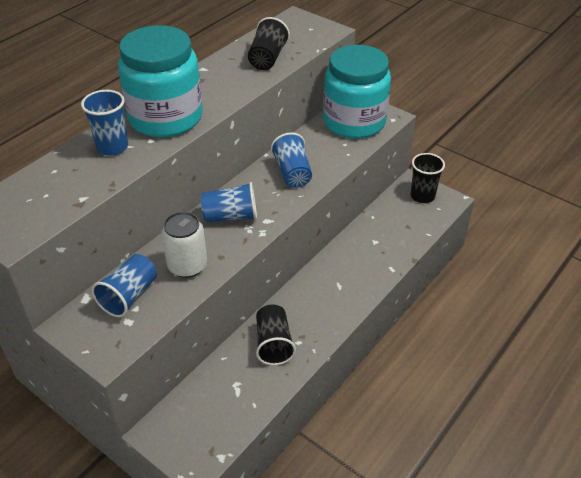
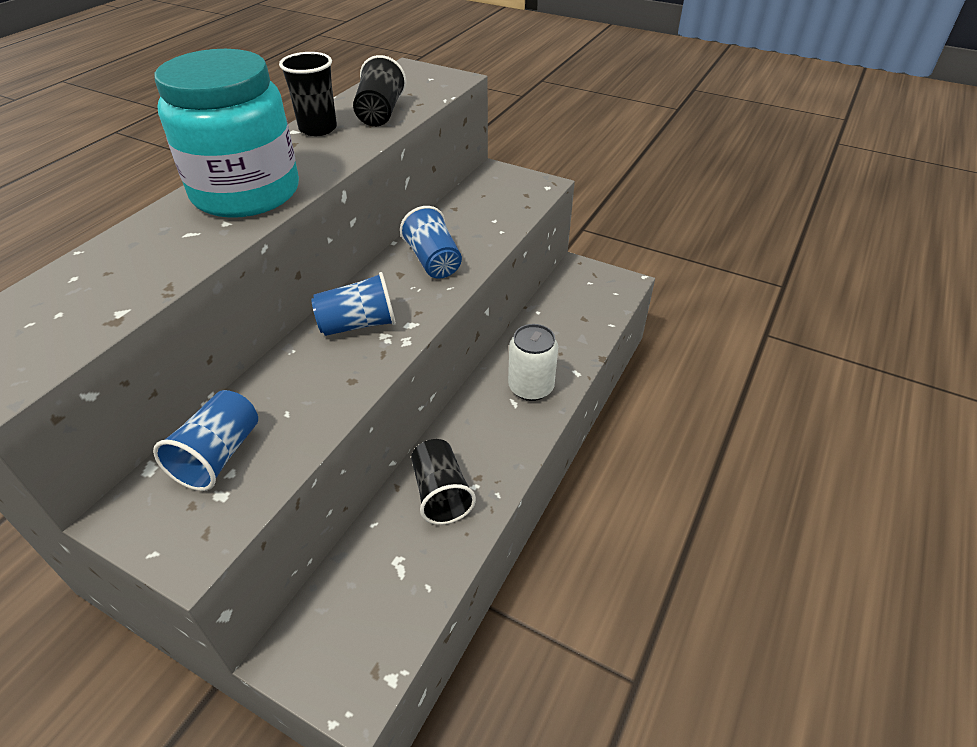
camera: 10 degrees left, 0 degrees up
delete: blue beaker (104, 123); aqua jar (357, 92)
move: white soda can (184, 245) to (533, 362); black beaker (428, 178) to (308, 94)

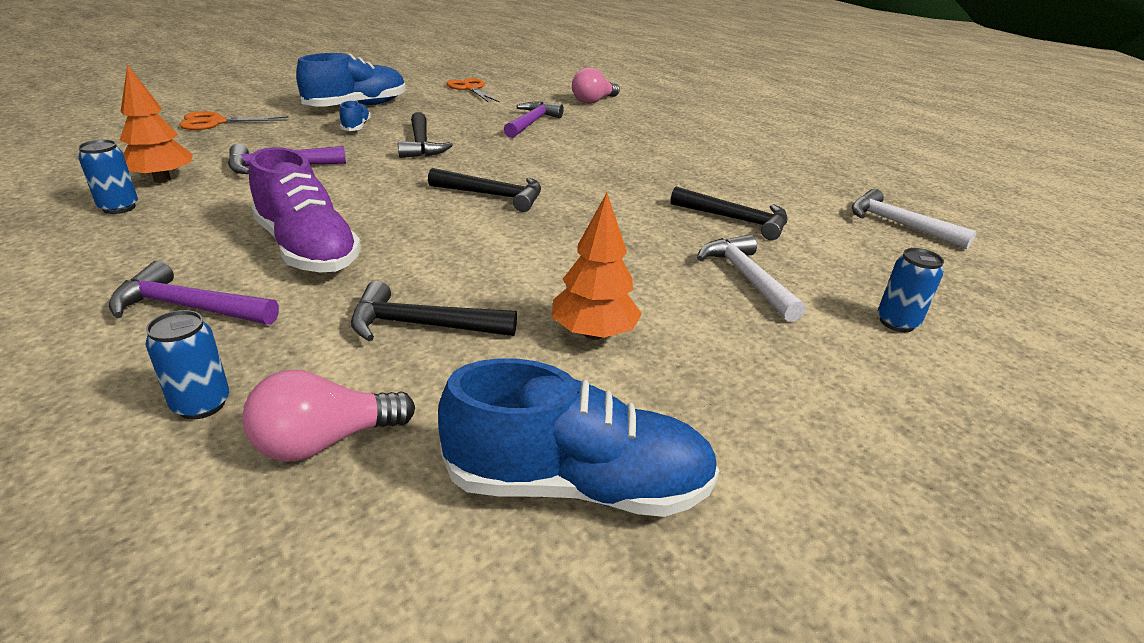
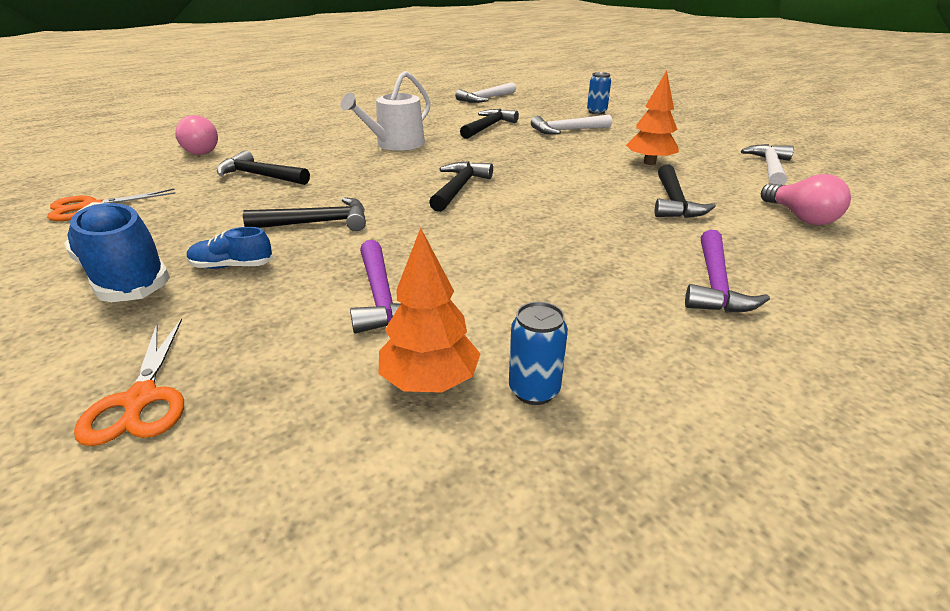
camera: 85 degrees left, 0 degrees up
delete: blue soda can (187, 365); royal purple lace-up shoe (305, 209)
insert: white watering can (385, 111)
replace: blue lace-up shoe (578, 437) to white claw hammer (767, 164)
recolor: royal purple claw hammer (534, 120) to black claw hammer (263, 167)

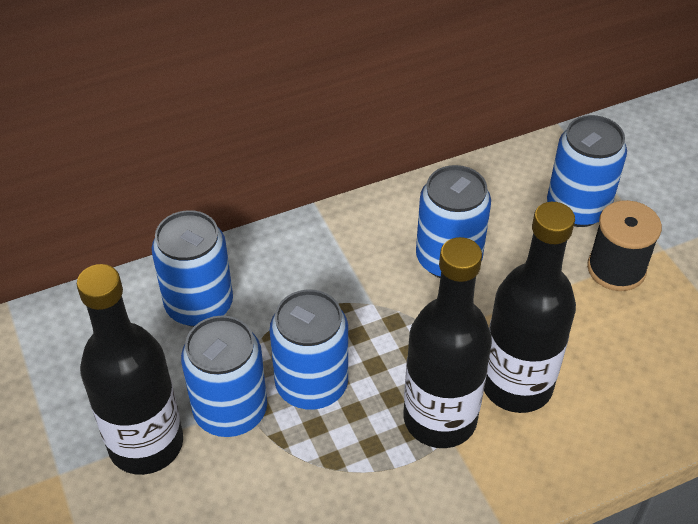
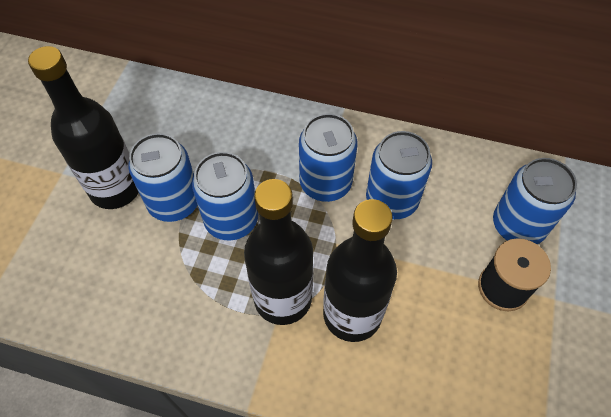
camera: 40 degrees right, 10 degrees up
move: blue soda can (192, 268) to (328, 157)

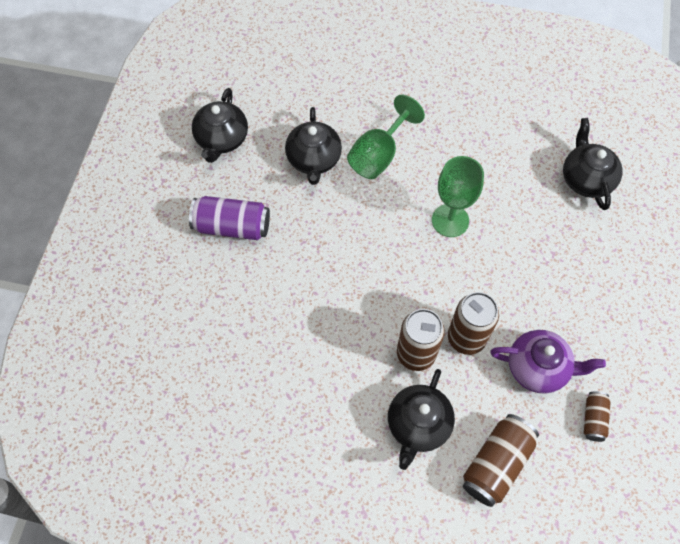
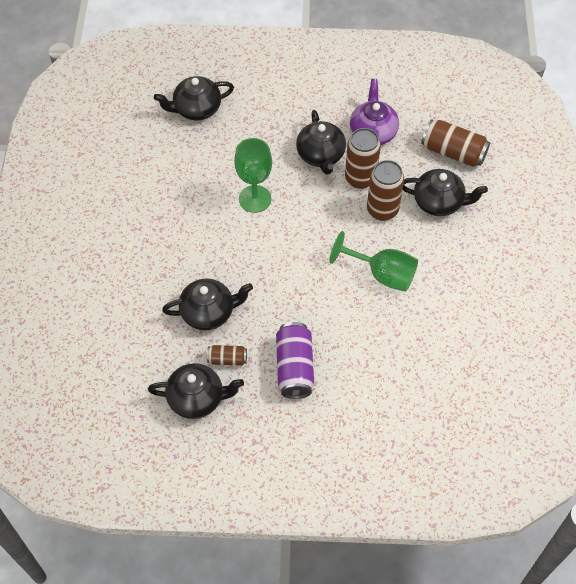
camera: 100 degrees left, 5 degrees down
insert: black china teapot (321, 142)
move: green chalice (386, 137) to (373, 261); brown soda can (597, 416) to (227, 355)

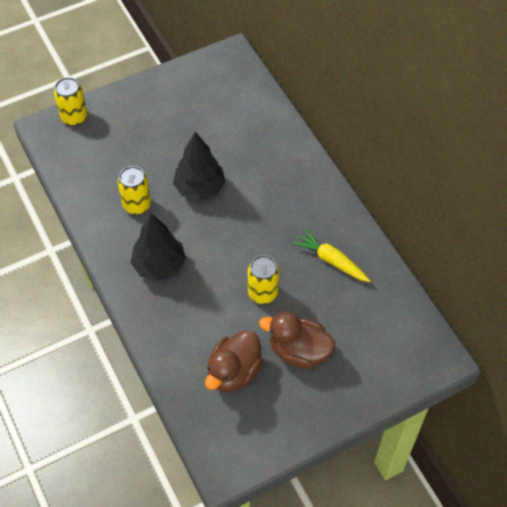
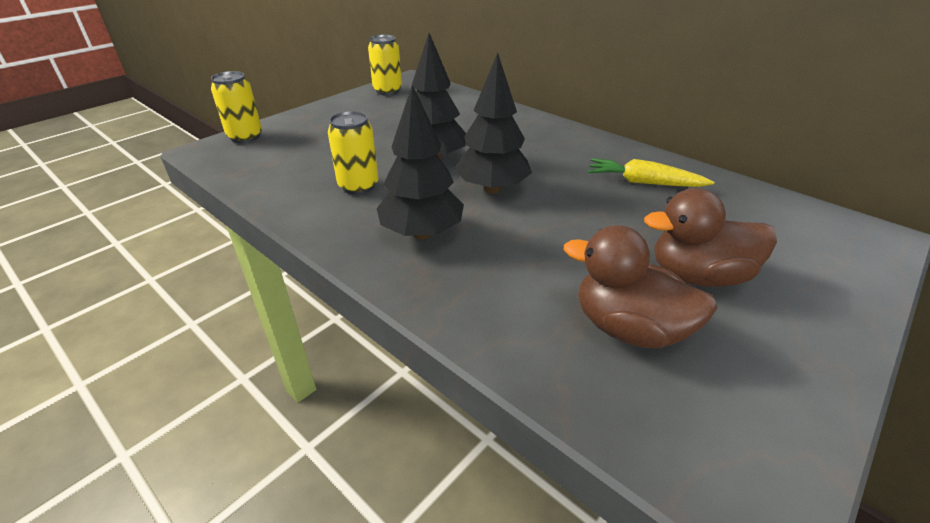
camera: 20 degrees left, 20 degrees down
insert: black toy tree (493, 123)
move: bright yellow soda can (263, 279) to (385, 65)
rotate: brown duck (234, 361) = (641, 287) 105 degrees clockwise

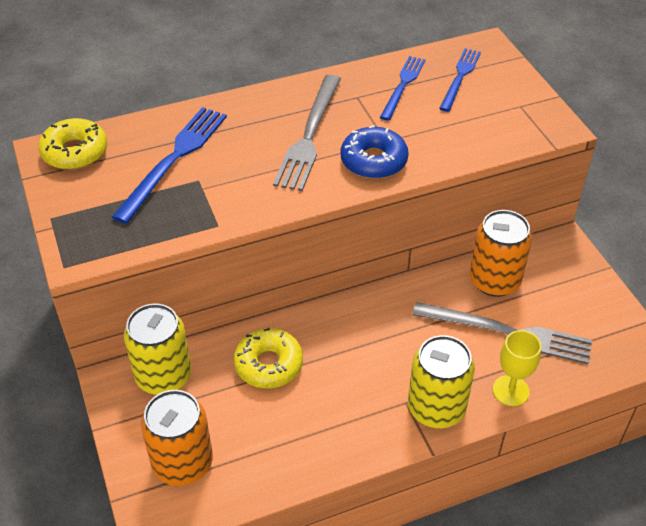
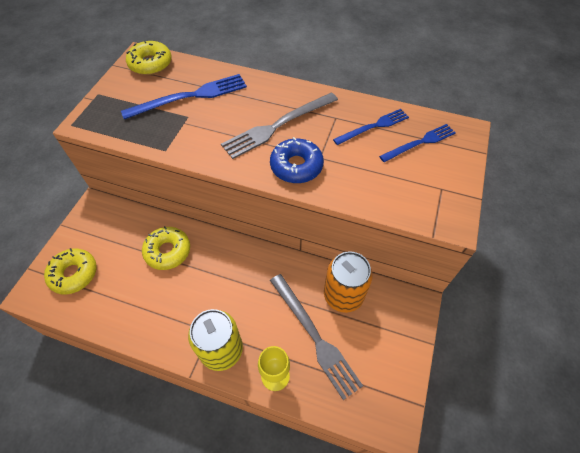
camera: 40 degrees right, 10 degrees up
delete: bright yellow soda can (158, 349)
replace: orange-coloured soda can (177, 438) to bright yellow glazed donut (70, 271)

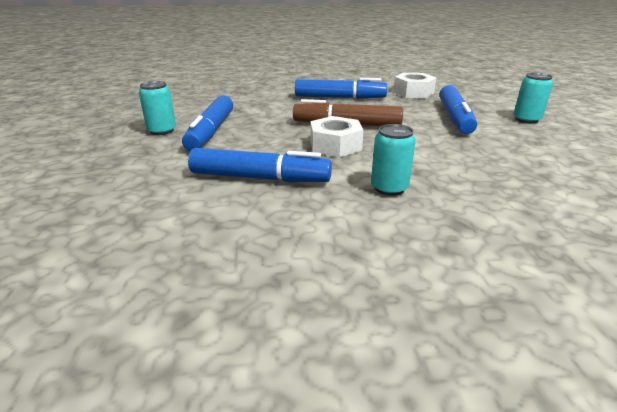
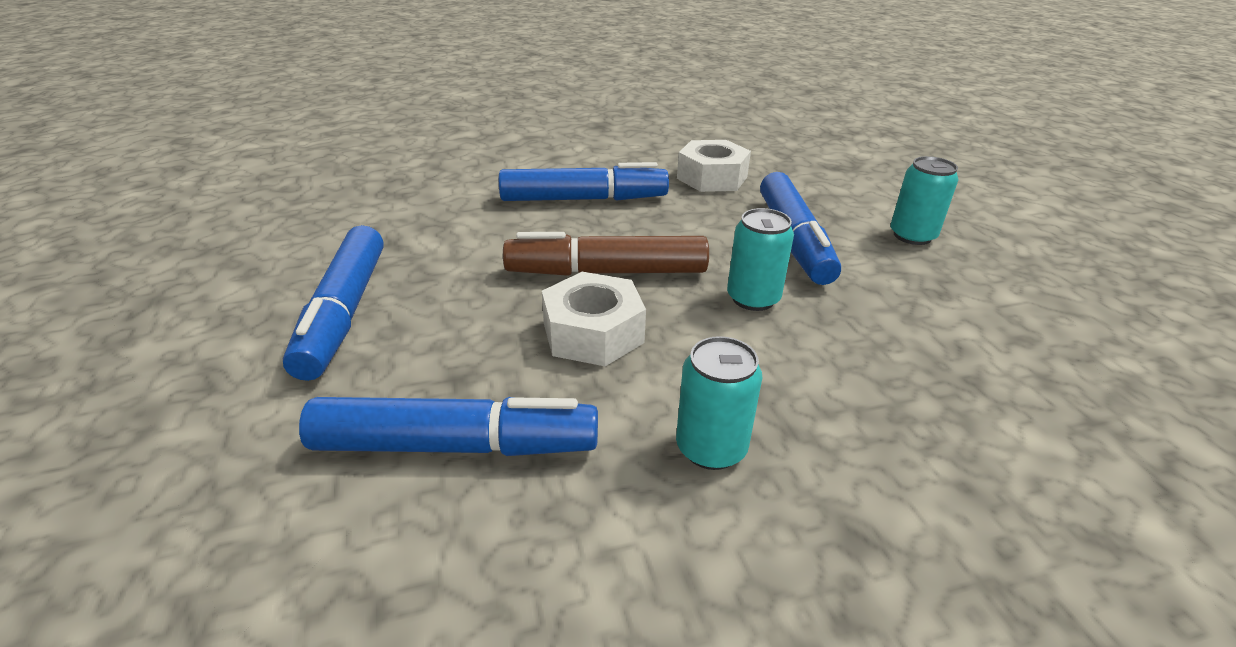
camera: 10 degrees left, 5 degrees up
move: aqua soda can (157, 108) to (760, 259)

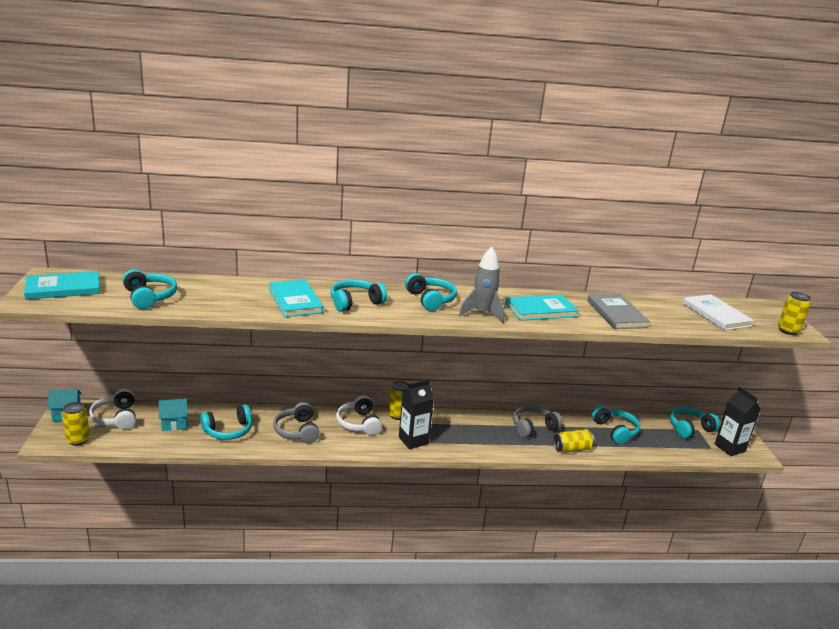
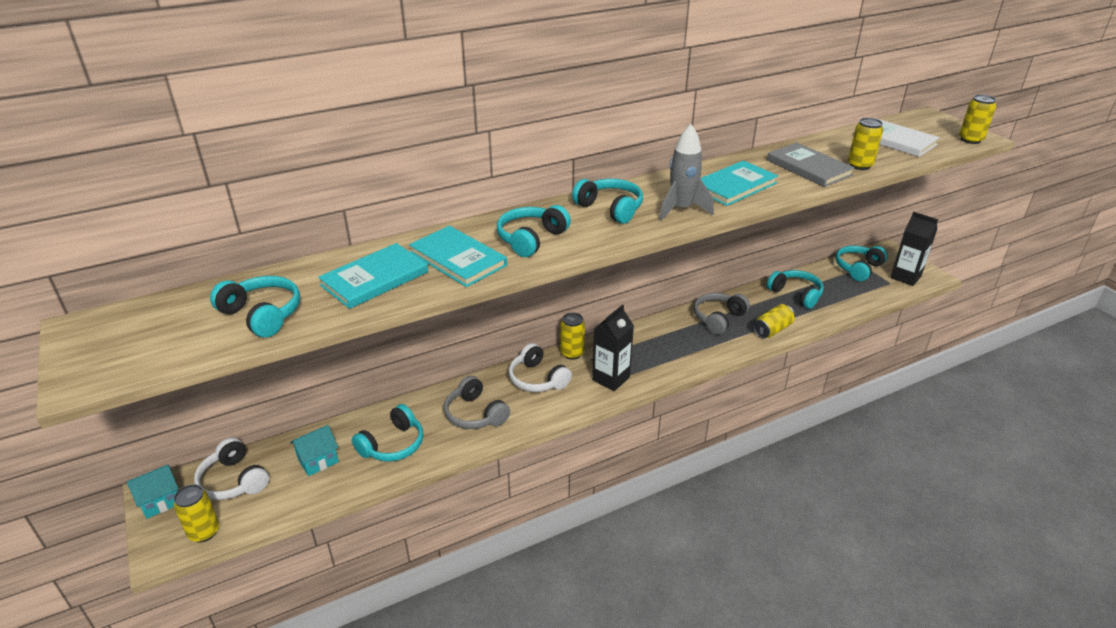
camera: 20 degrees left, 10 degrees up
insert: bright yellow soda can (865, 144)
move: aqua hardback (62, 285) to (373, 276)

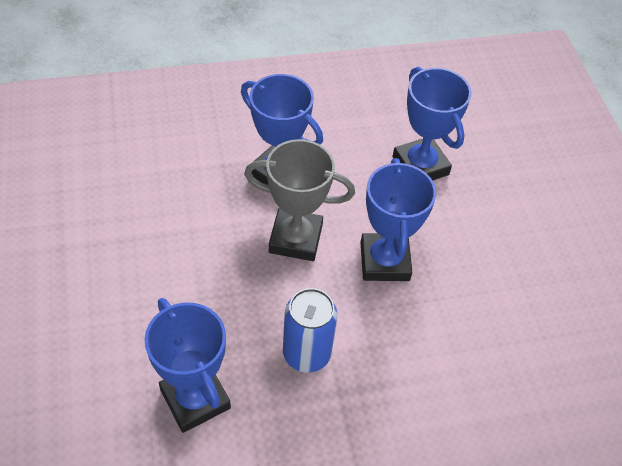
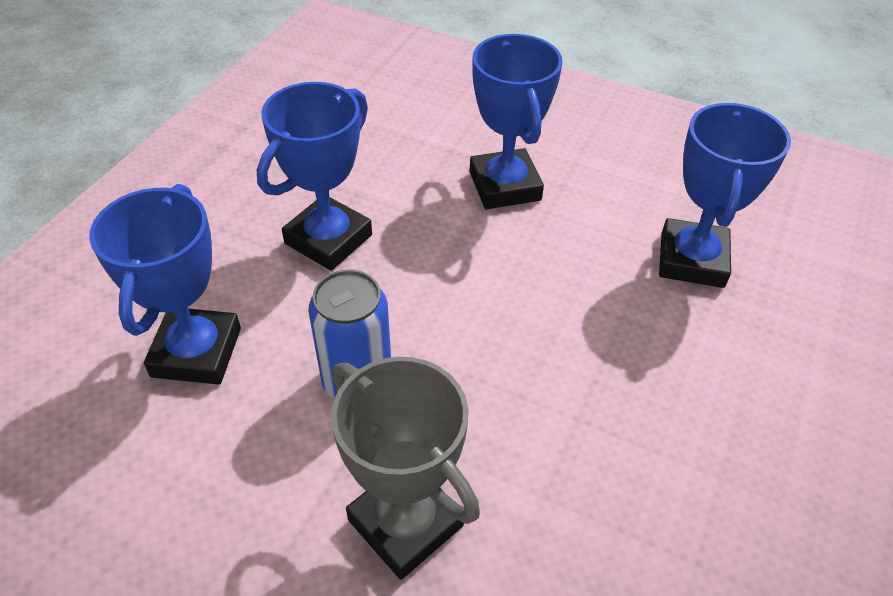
camera: 40 degrees right, 5 degrees down
move: ash-grey prize cup (299, 200) to (405, 468); blue prize cup (398, 219) to (314, 176)

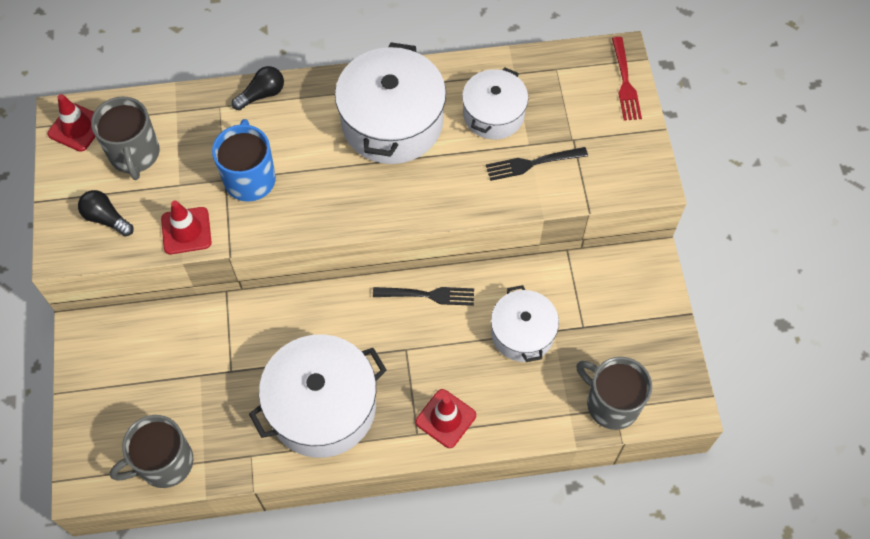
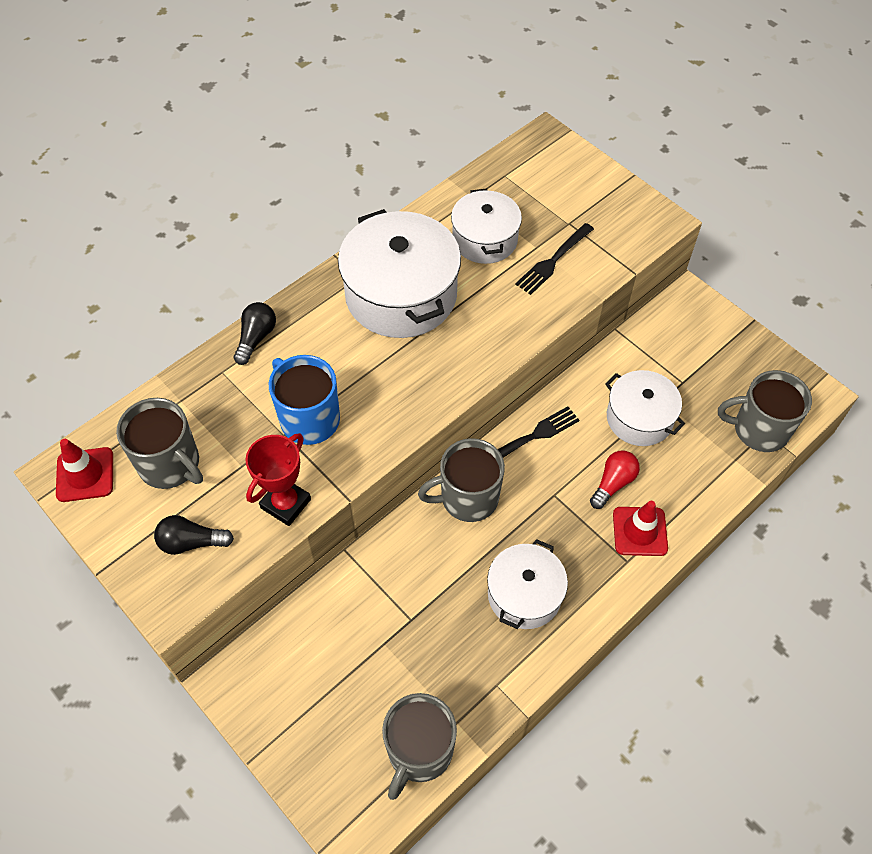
camera: 35 degrees left, 5 degrees down
delete: red table fork (627, 79)
insert: ash-grey mug (461, 480); red lightbulb (615, 480)
replace: red traffic cone (186, 227) to red prize cup (278, 479)
resize: white stockpot (318, 396) = (527, 584) x0.61

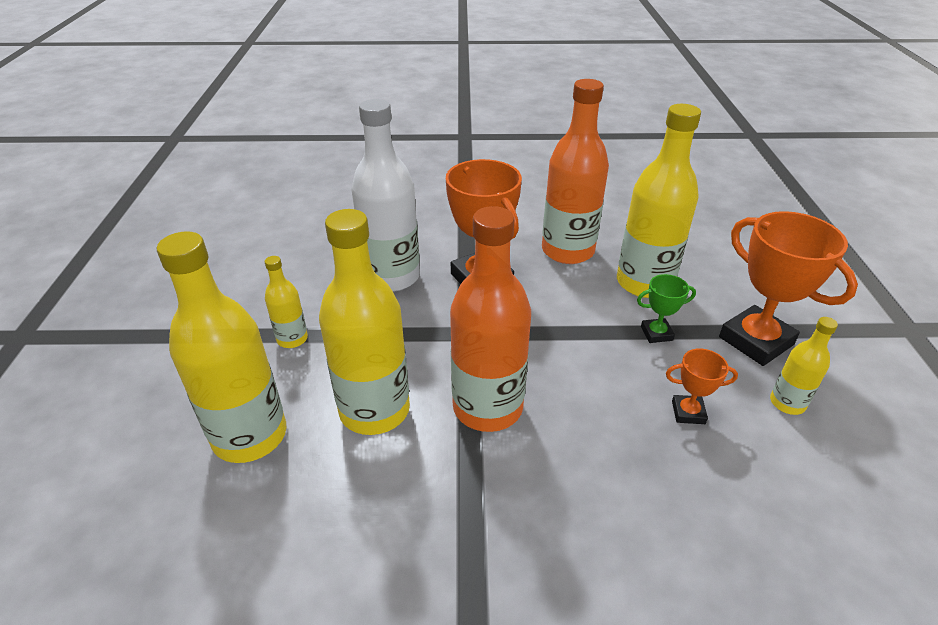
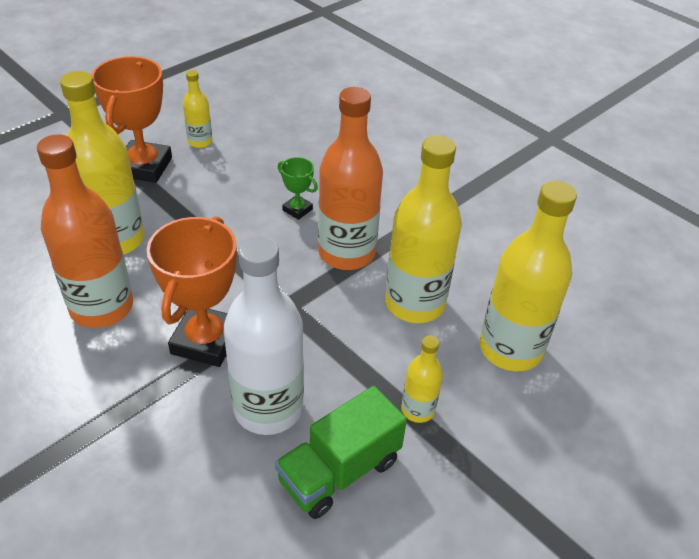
camera: 135 degrees left, 5 degrees up
delete: orange-coloured prize cup (702, 386)
insert: green toy truck (341, 452)
move: green prize cup (666, 308) to (298, 188)

